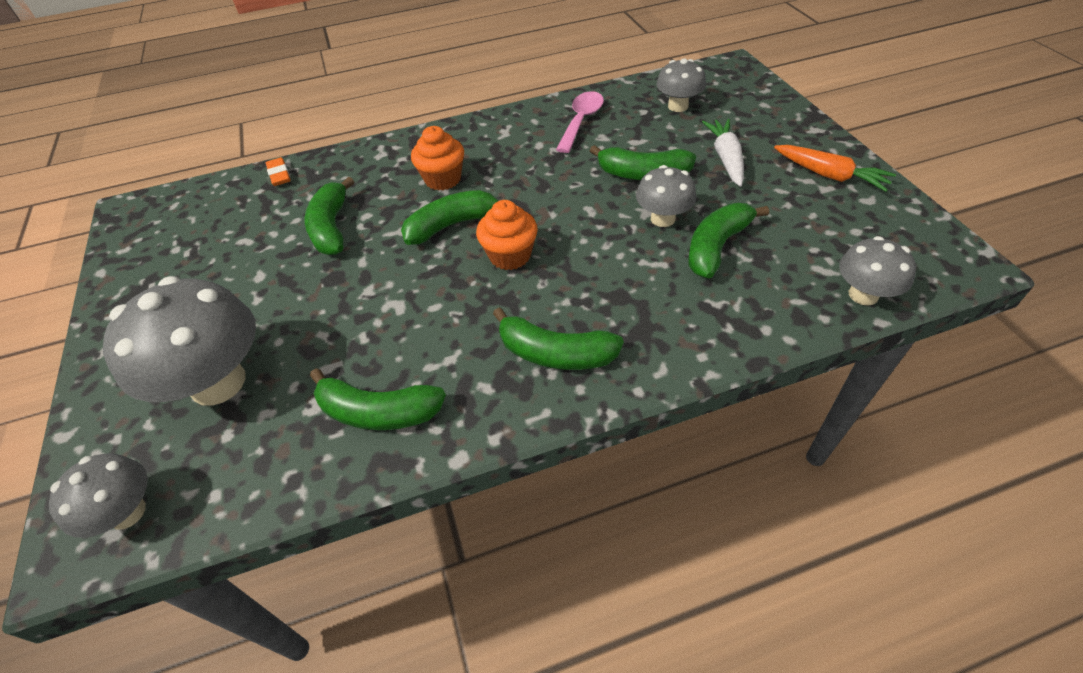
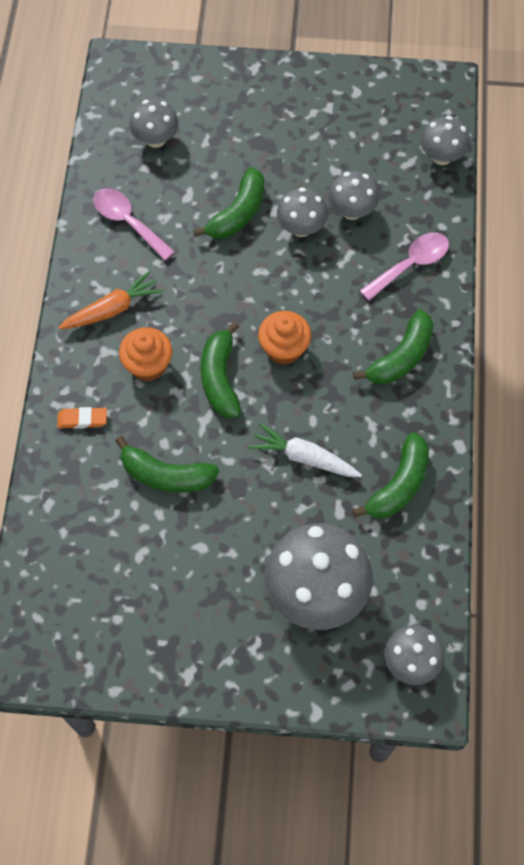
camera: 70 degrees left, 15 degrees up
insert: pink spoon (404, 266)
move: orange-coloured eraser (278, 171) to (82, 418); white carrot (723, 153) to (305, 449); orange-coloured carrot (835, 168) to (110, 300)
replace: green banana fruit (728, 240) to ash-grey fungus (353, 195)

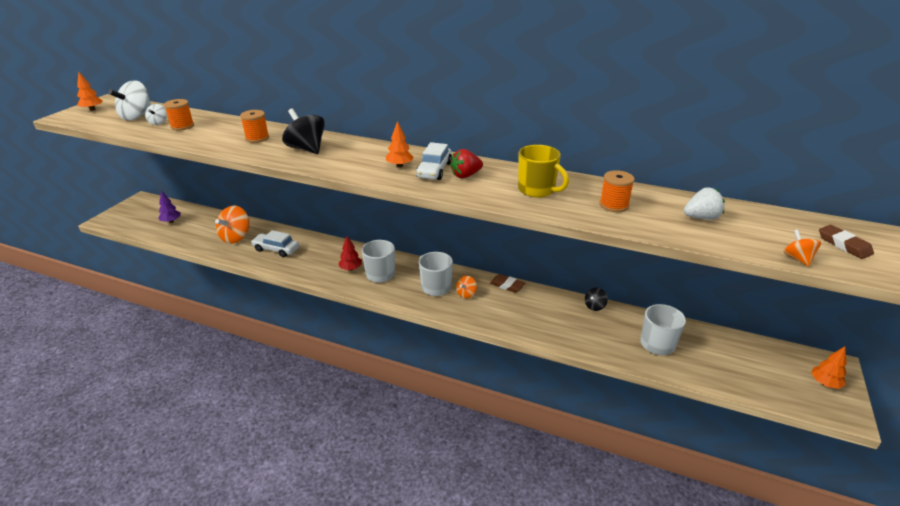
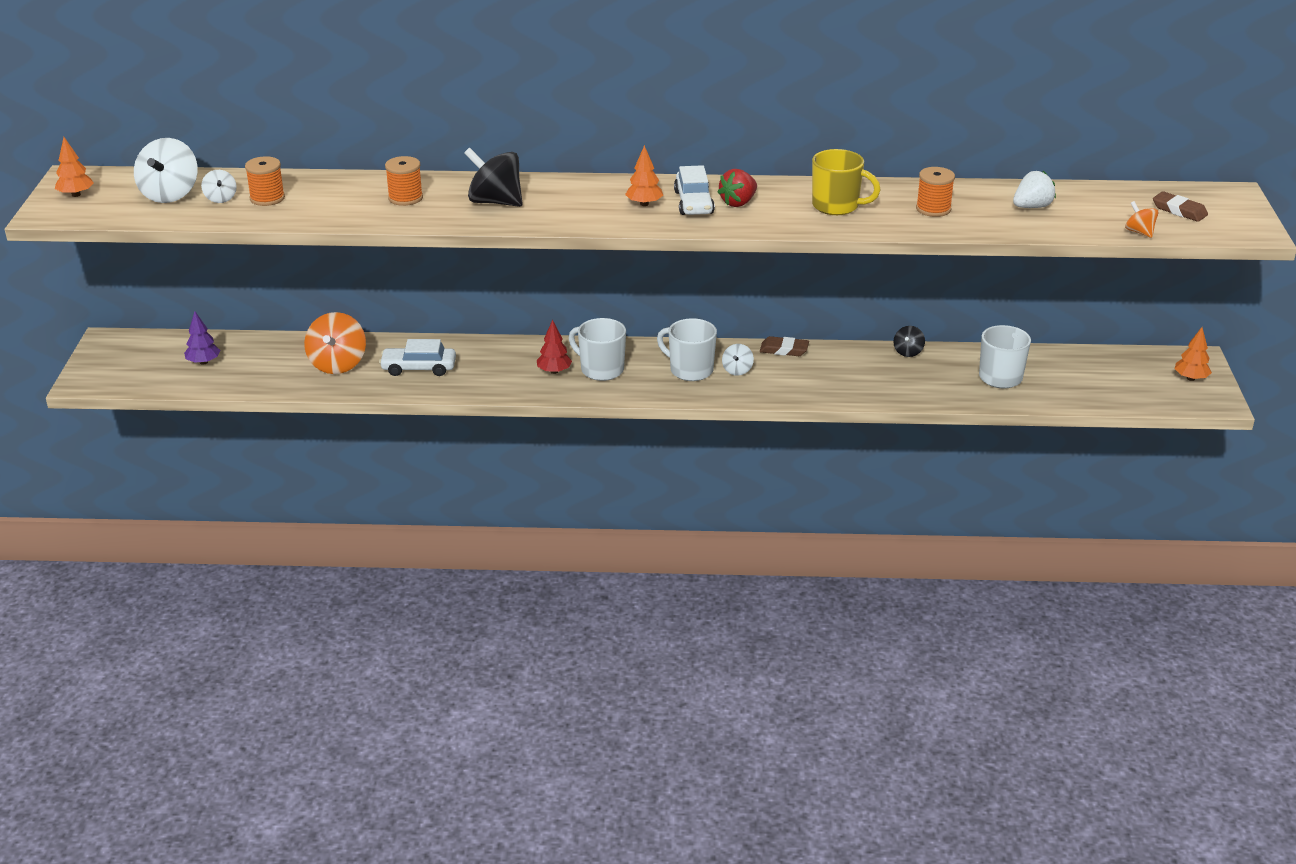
camera: 20 degrees left, 0 degrees up
recolor: orange-coloured toy top (466, 287) to white toy top (738, 360)

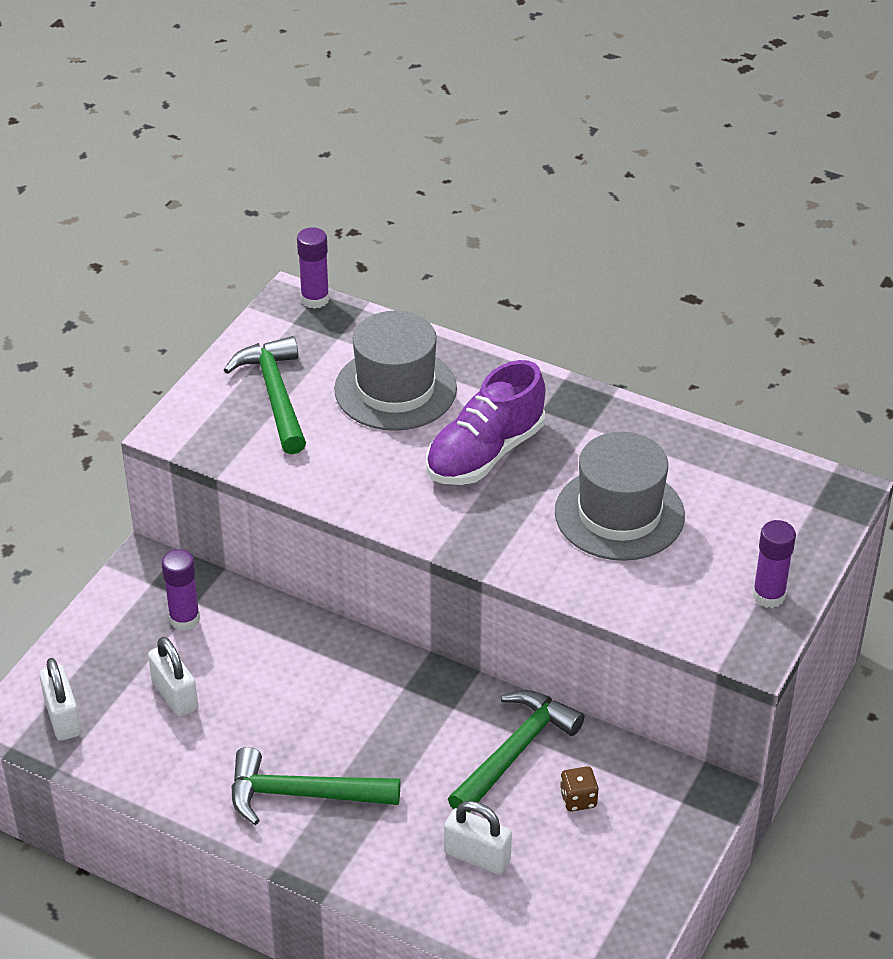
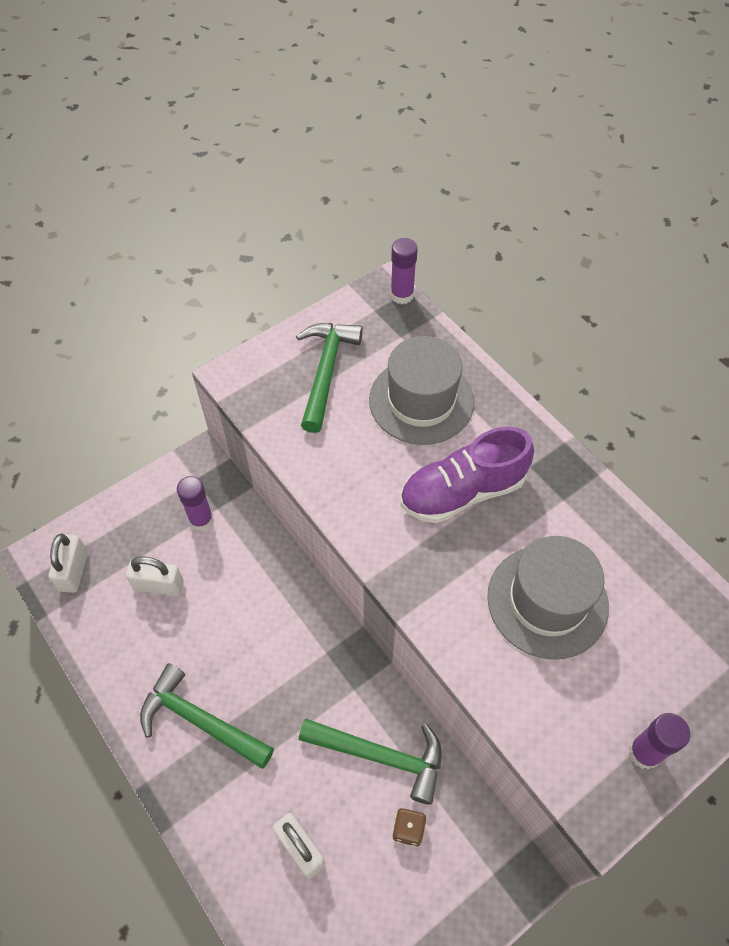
camera: 25 degrees right, 15 degrees up
rotate: white small lock (173, 677) = (155, 576) 75 degrees counterclockwise; green claw hammer (516, 751) = (370, 762) 45 degrees clockwise

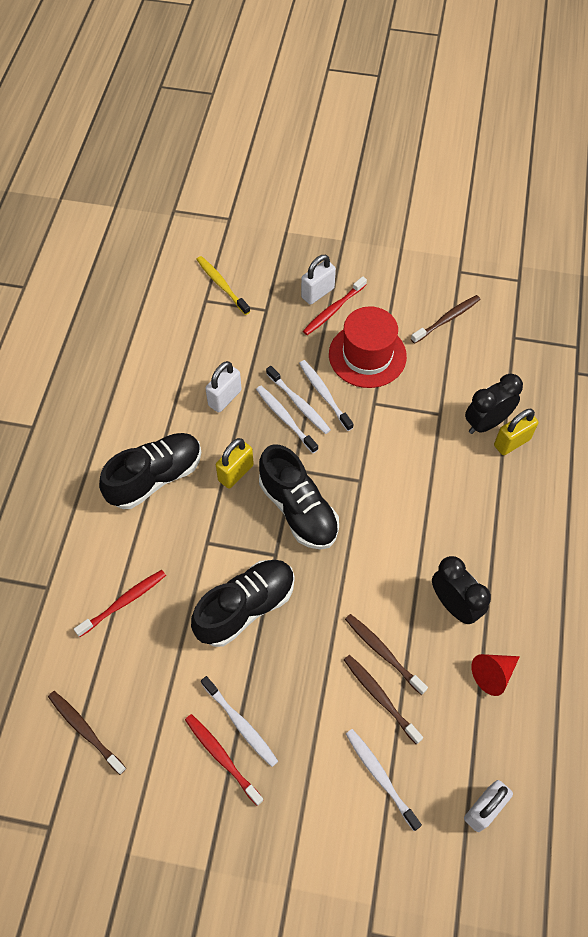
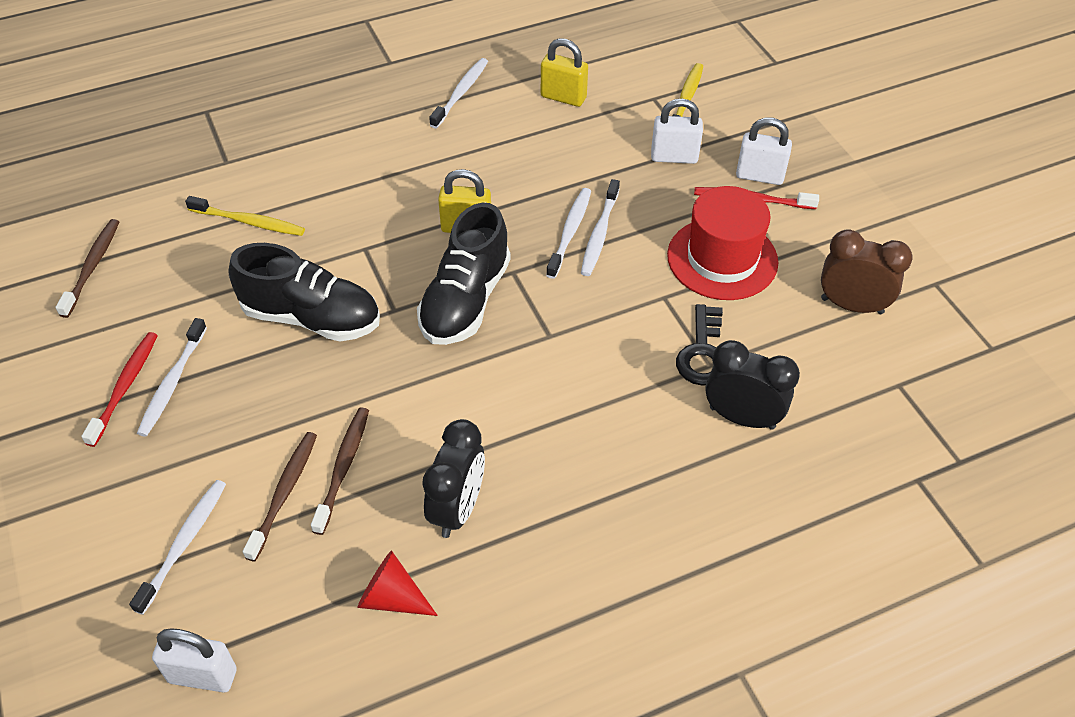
camera: 55 degrees right, 10 degrees down
delete: black lace-up shoe (150, 471)
insert: black door key (699, 345)
move: white small lock (223, 387) to (677, 131); white toothbrush (326, 395) to (458, 93); bright yellow small lock (516, 432) to (564, 72)
replace: brown toothbrush (446, 319) to brown clock (867, 271)
recolor: red toothbrush (120, 603) to bright yellow toothbrush (245, 216)

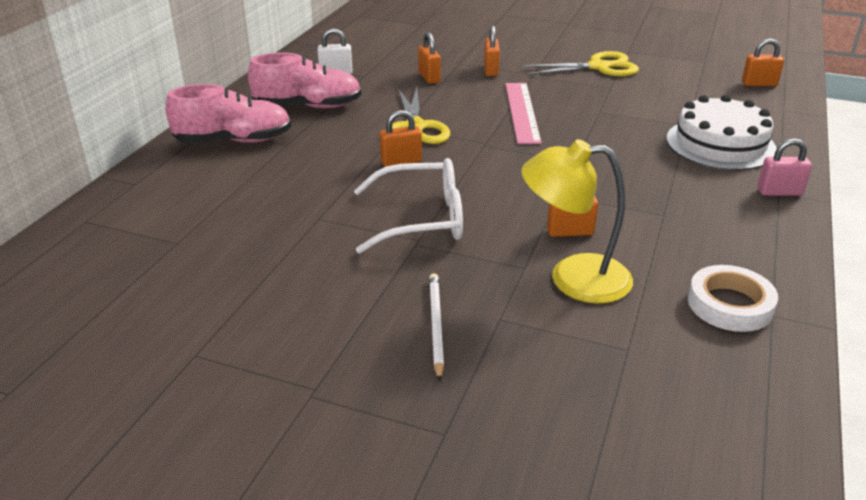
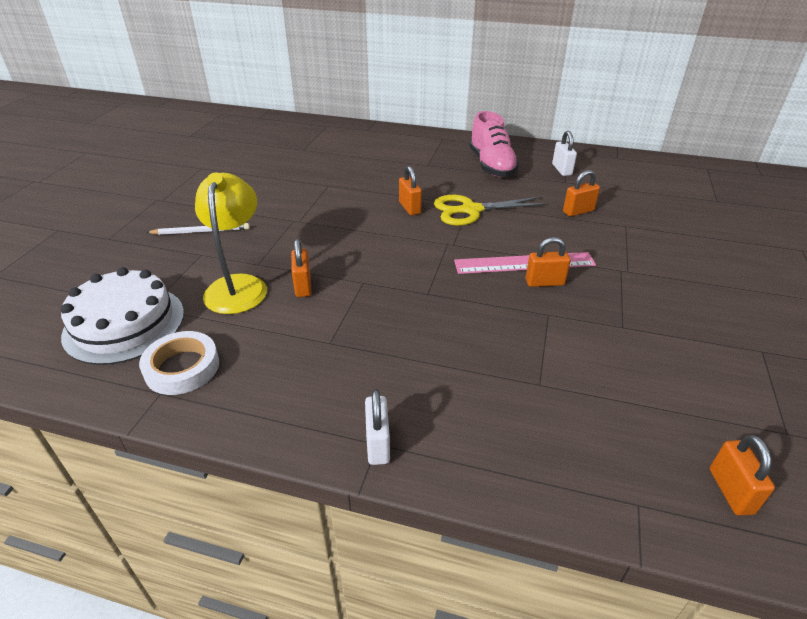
camera: 85 degrees right, 5 degrees up
delete: pink lace-up shoe (228, 113); white glasses (408, 206); bright yellow scissors (580, 63)
move: orange-coloured small lock (492, 51) to (548, 262); white cake (721, 132) to (122, 316)
recolor: pink small lock (784, 167) to white small lock (377, 427)

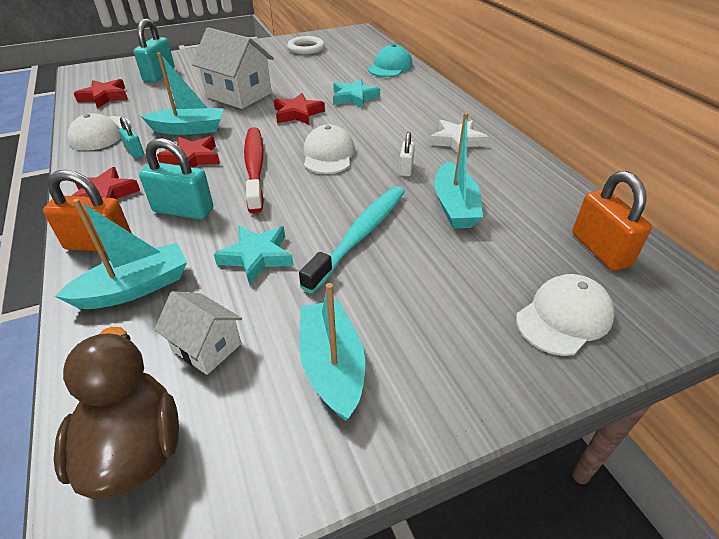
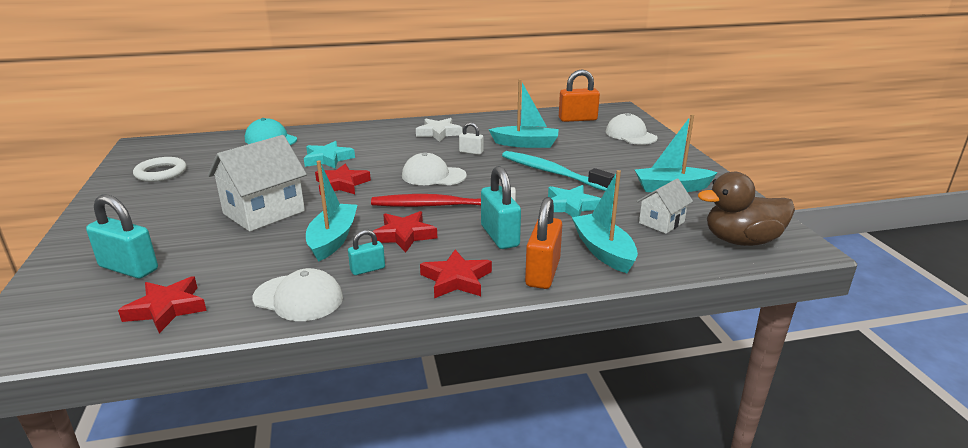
camera: 80 degrees left, 15 degrees down
rotate: aqua small lock (176, 179) = (501, 207) 45 degrees counterclockwise

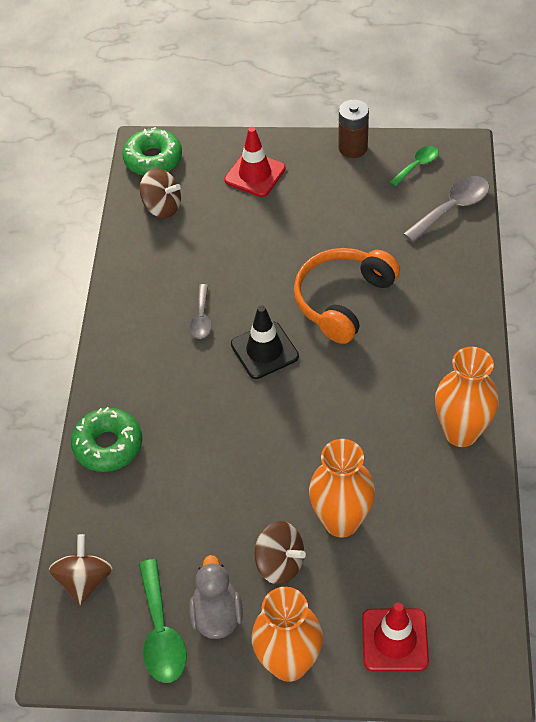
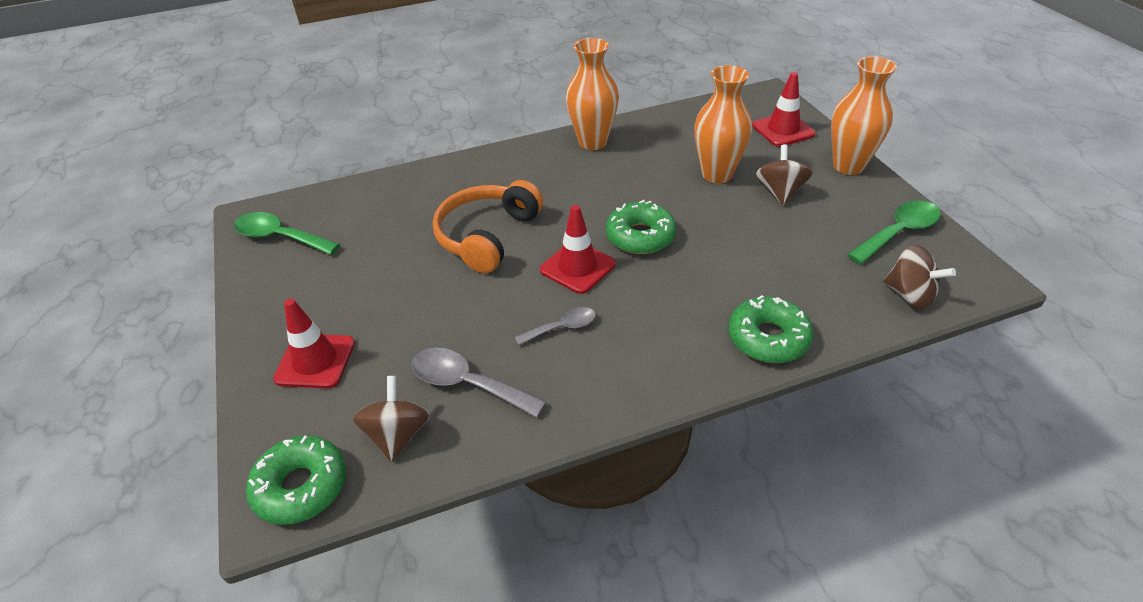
camera: 115 degrees left, 10 degrees down
delete: ash-grey duck (216, 597); brown AA battery (353, 128)
insert: green glazed donut (641, 227)
move: ash-grey spoon (446, 209) to (478, 383)
recolor: black traffic cone (265, 342) to red traffic cone (578, 249)
rotate: brown toy top (80, 569) = (919, 277) 120 degrees counterclockwise; orange-coloured headphones (347, 296) = (488, 226) 105 degrees clockwise
resize: green spoon (414, 166) = (287, 233) x1.61

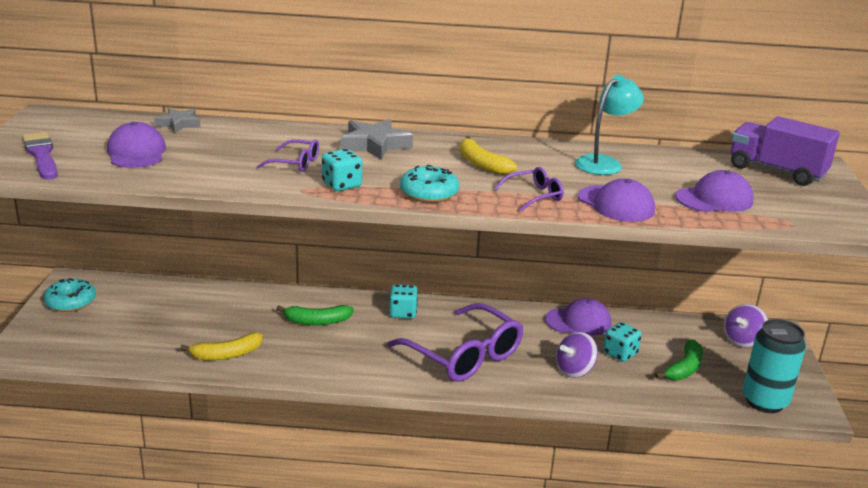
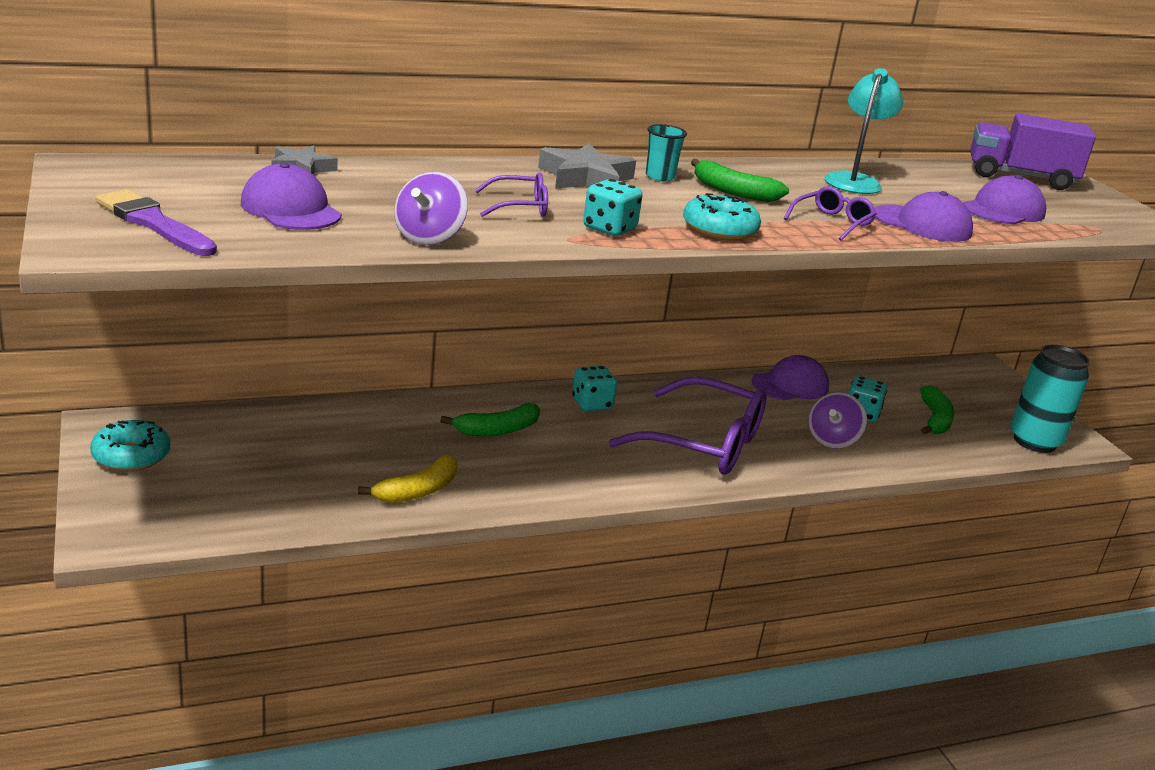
camera: 25 degrees left, 0 degrees up
insert: aqua beaker (666, 152)
move: royal purple toy top (746, 325) to (431, 208)
recolor: bright yellow banana fruit (488, 155) to green banana fruit (740, 180)

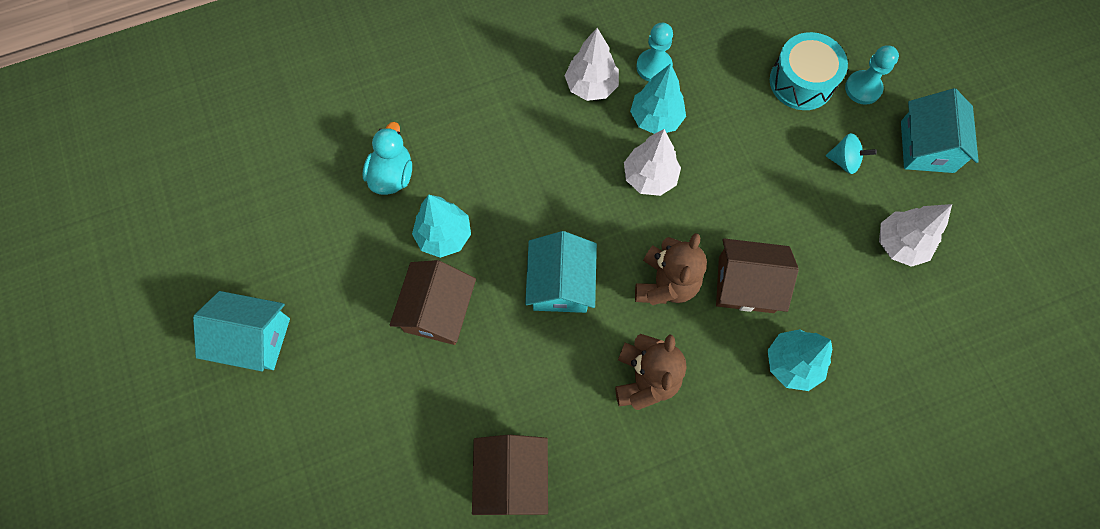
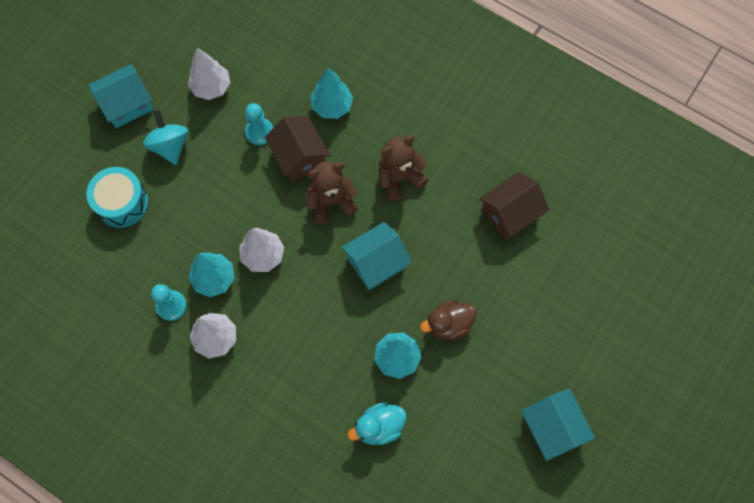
camera: 125 degrees left, 0 degrees up
move: aqua chess pawn (872, 75) to (259, 124)
replace: brown cottage (432, 302) to brown duck (448, 320)
resize: aqua toy top (851, 153) = (166, 137) x1.51

